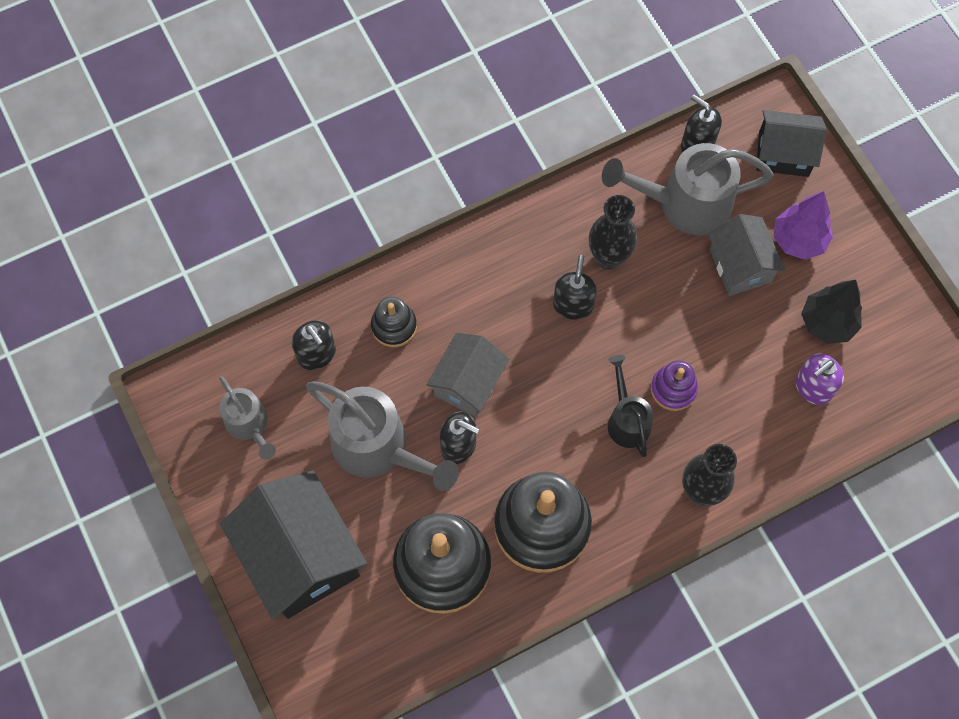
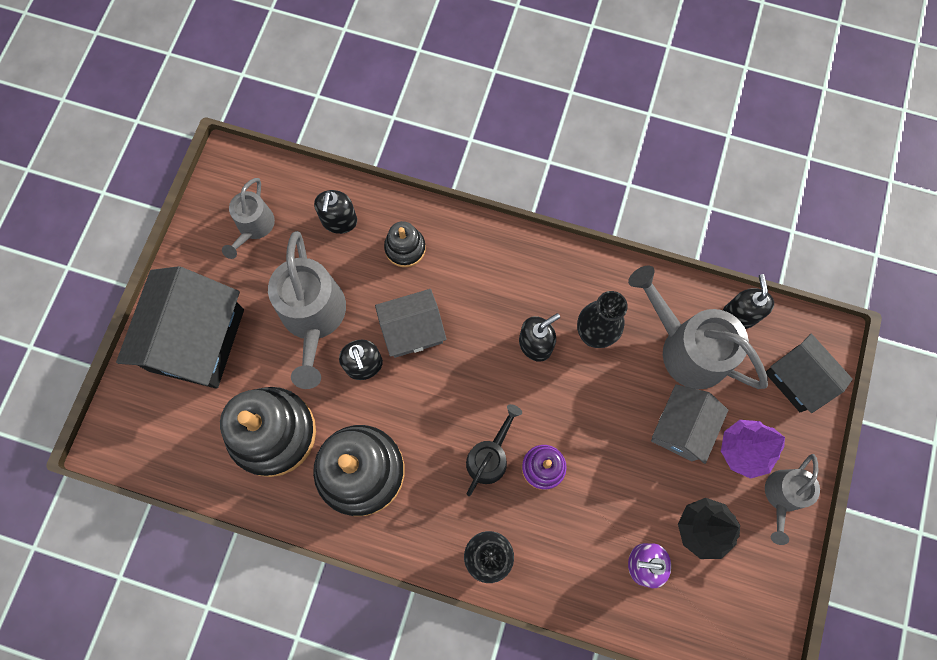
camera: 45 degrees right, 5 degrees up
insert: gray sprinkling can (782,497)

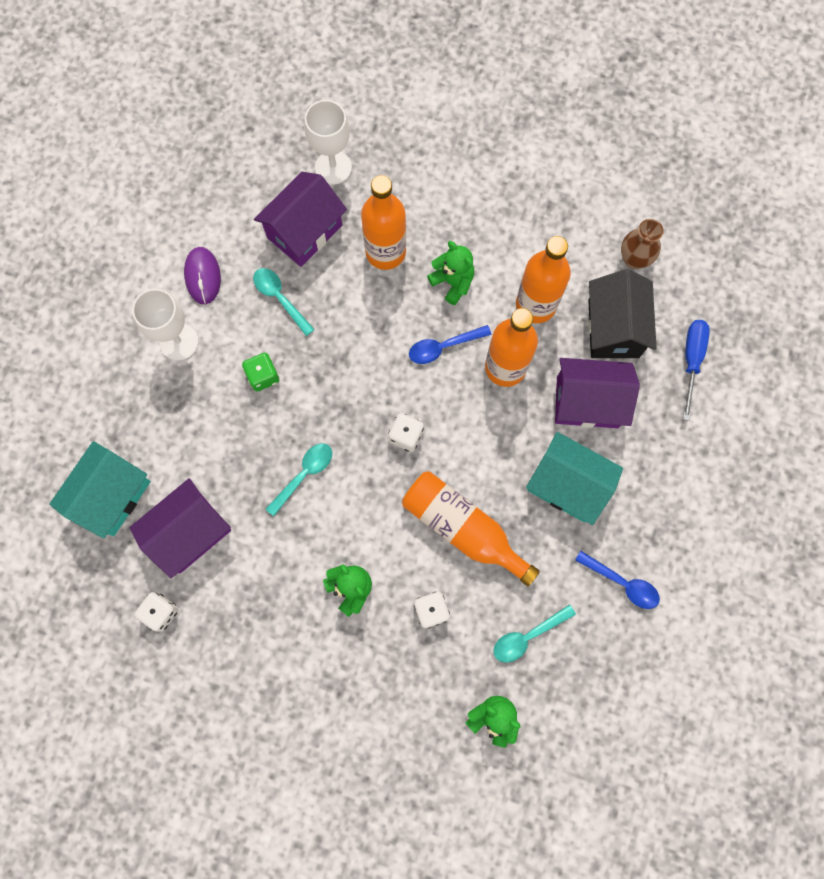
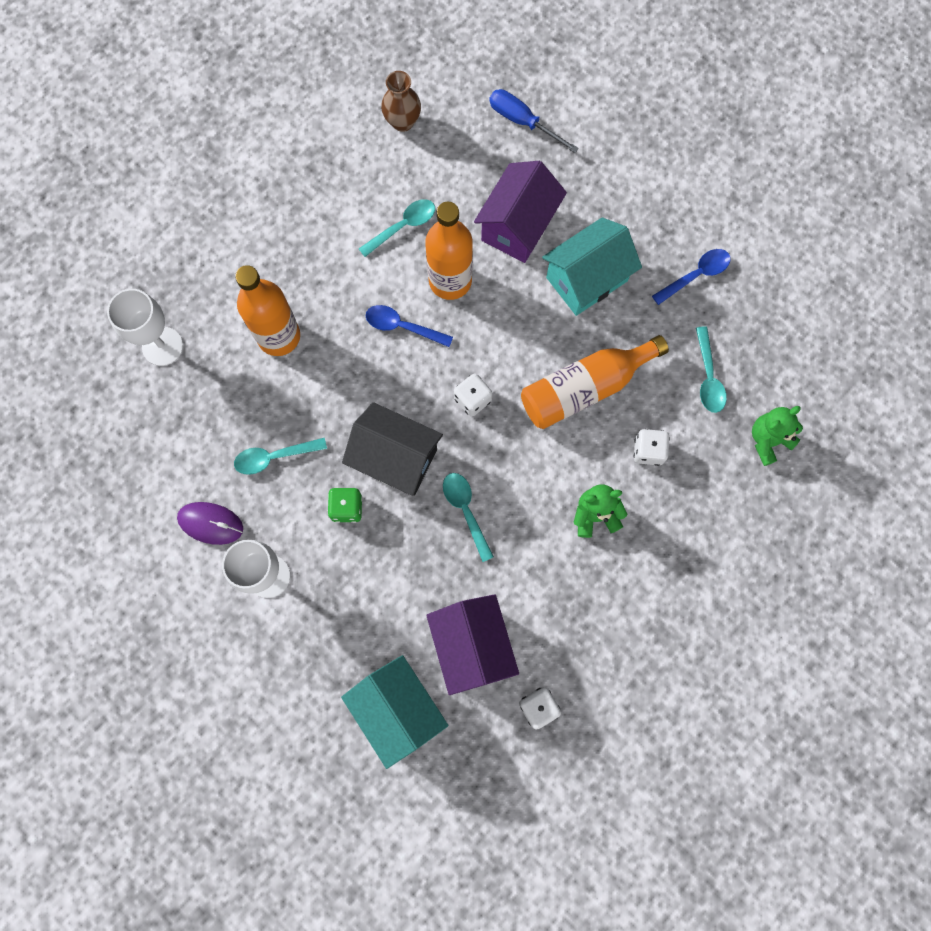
camera: 65 degrees left, 0 degrees up
delete: royal purple cottage (304,231); emerald teddy (452,282)
move: ebony cottage (613,328) to (395,458)
replace: orange bottle (536,305) to teal tablespoon (403,226)
rotate: royal blue tablespoon (443,347) = (402,327) 105 degrees clockwise

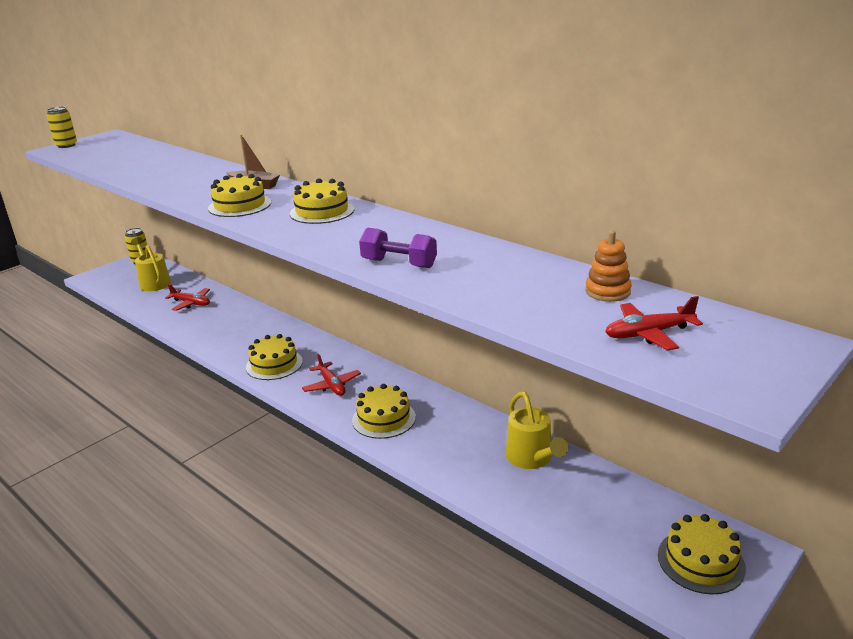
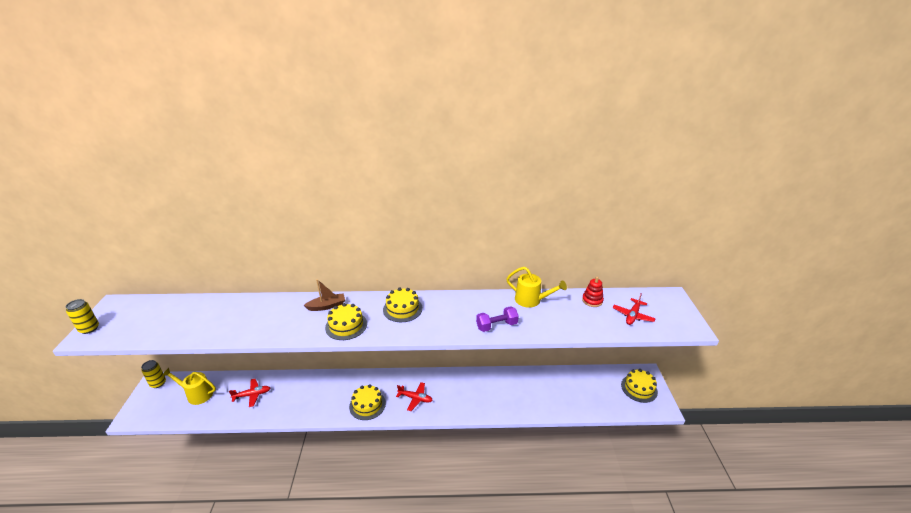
camera: 45 degrees left, 5 degrees up
delete: golden layer cake (384,418)
move: golden sprinkling can (532,459) to (531,300)
recolor: orange ring stacker (607,291) to scarlet ring stacker (592,300)

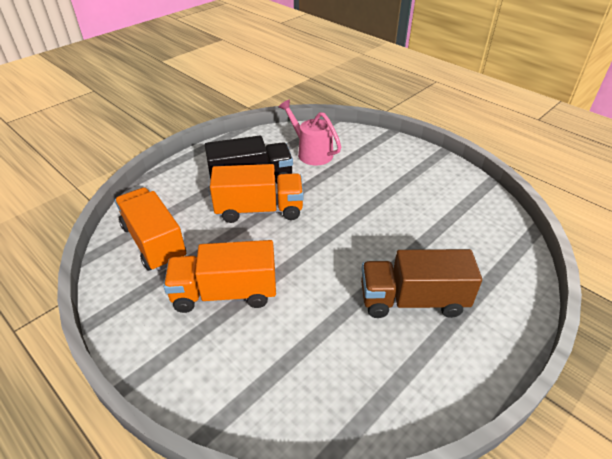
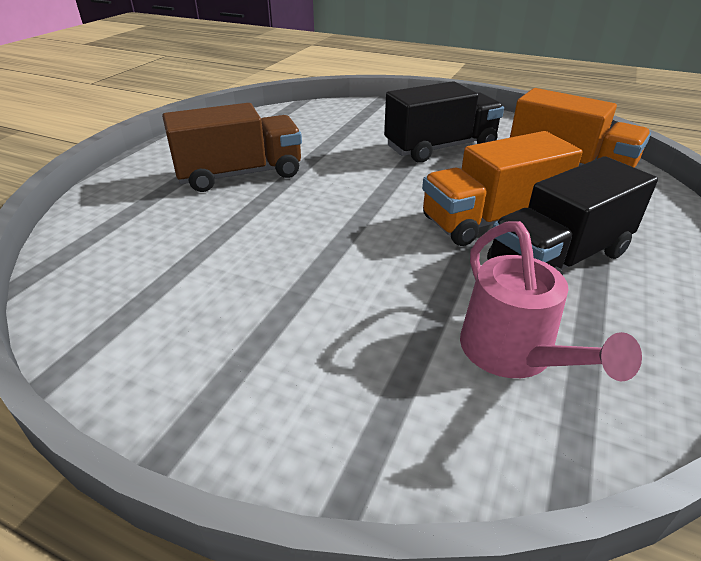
camera: 160 degrees right, 5 degrees down
recolor: orange lorry (225,293) to ebony lorry (440,147)
rotate: rose-pink sprinkling can (311,152) = (514,355) 45 degrees clockwise

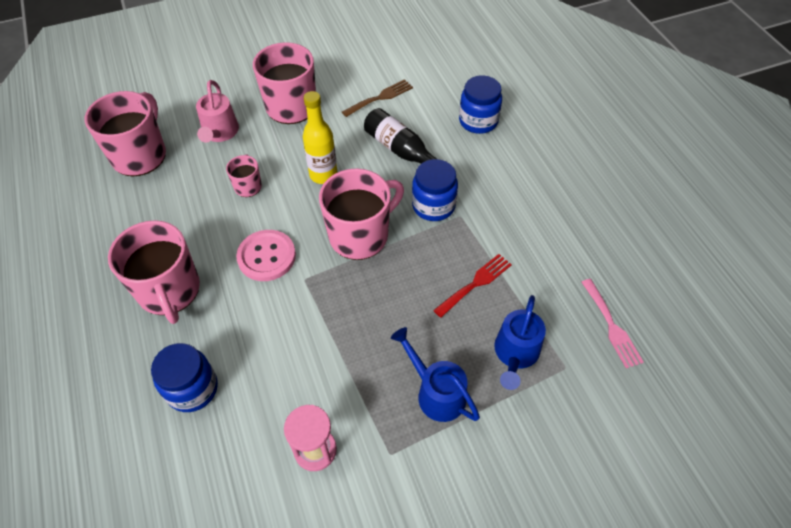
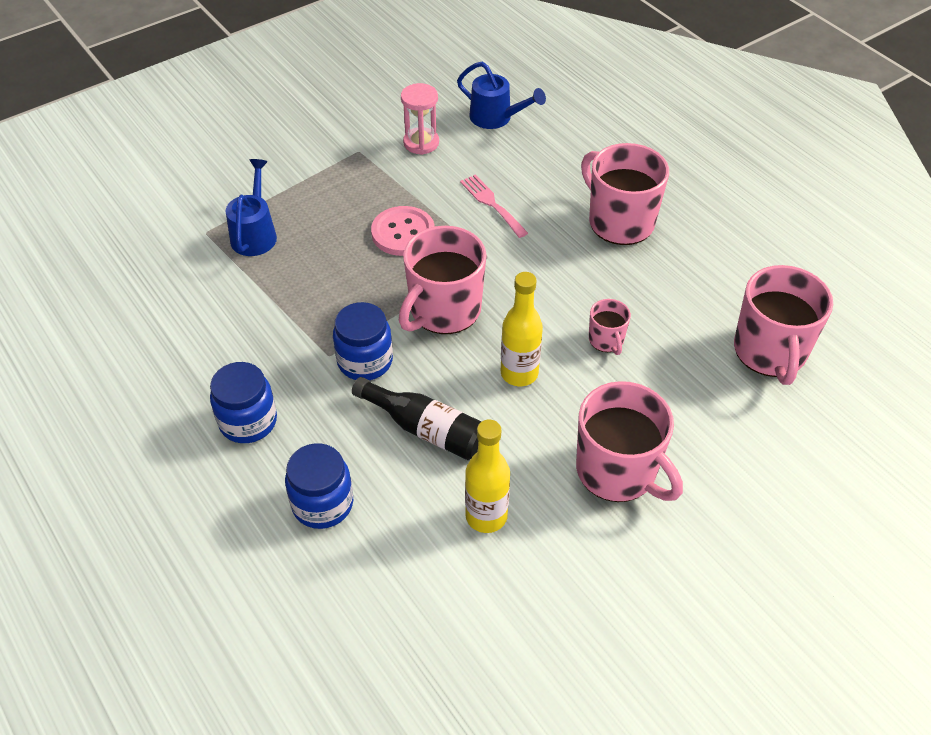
camera: 165 degrees right, 5 degrees down
delete: rose-pink sprinkling can (220,133); scarlet fork (475,283)
move: royal blue jam jar (192,389) to (248,421); rose-pink button (266,256) to (403,233); royal blue sprinkling can (435,392) to (496,118); rose-pink fork (611,326) to (491,204)
replace: dark brown fork (380,97) to golden bottle (486,516)

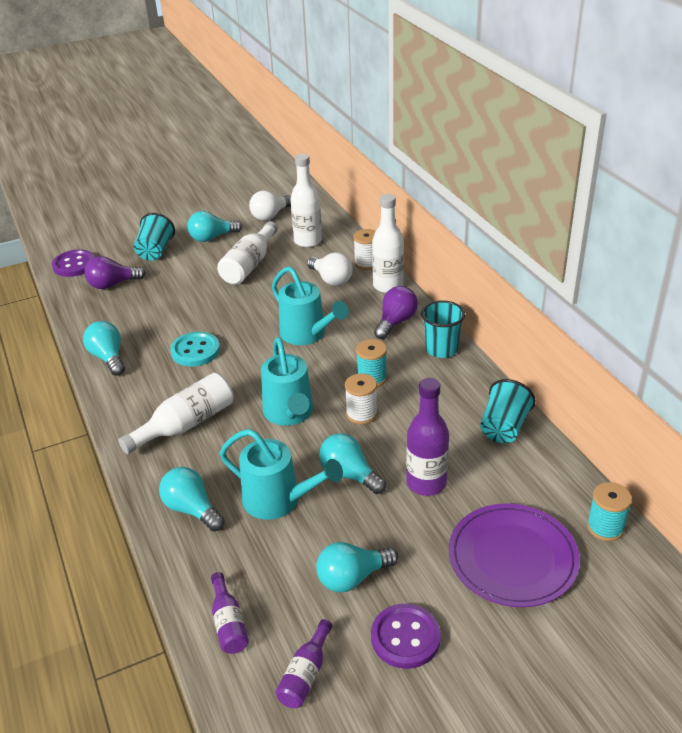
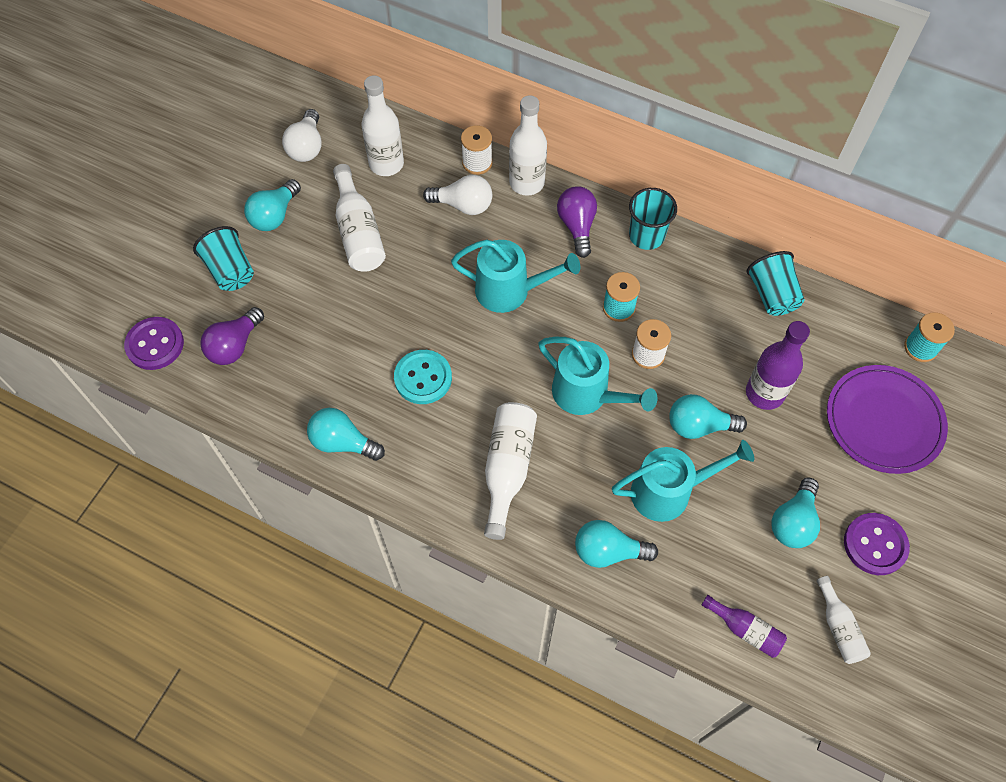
camera: 40 degrees left, 25 degrees up
recolor: royal purple bottle (305,674) to white bottle (839,627)

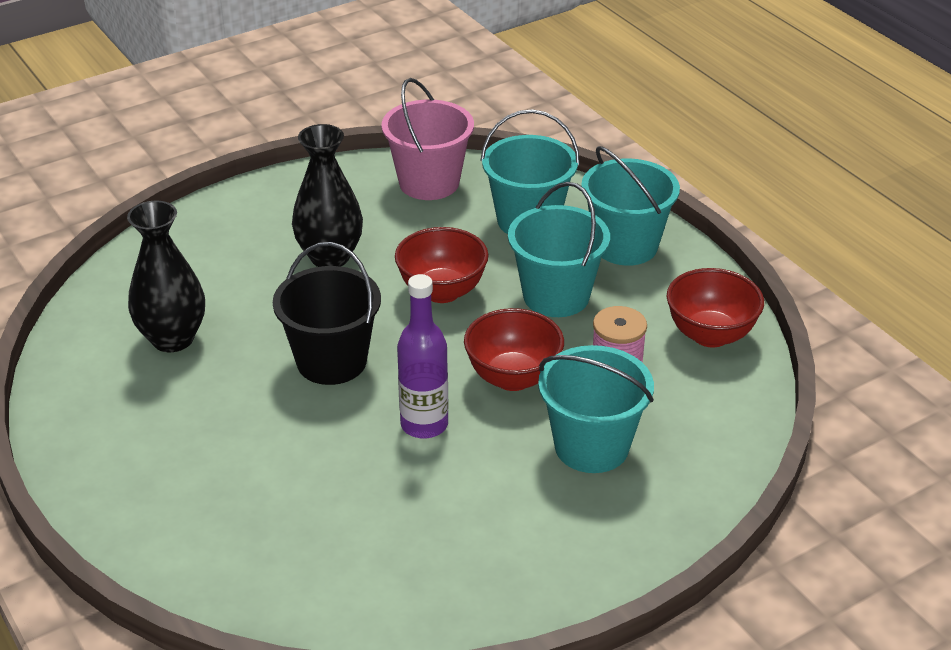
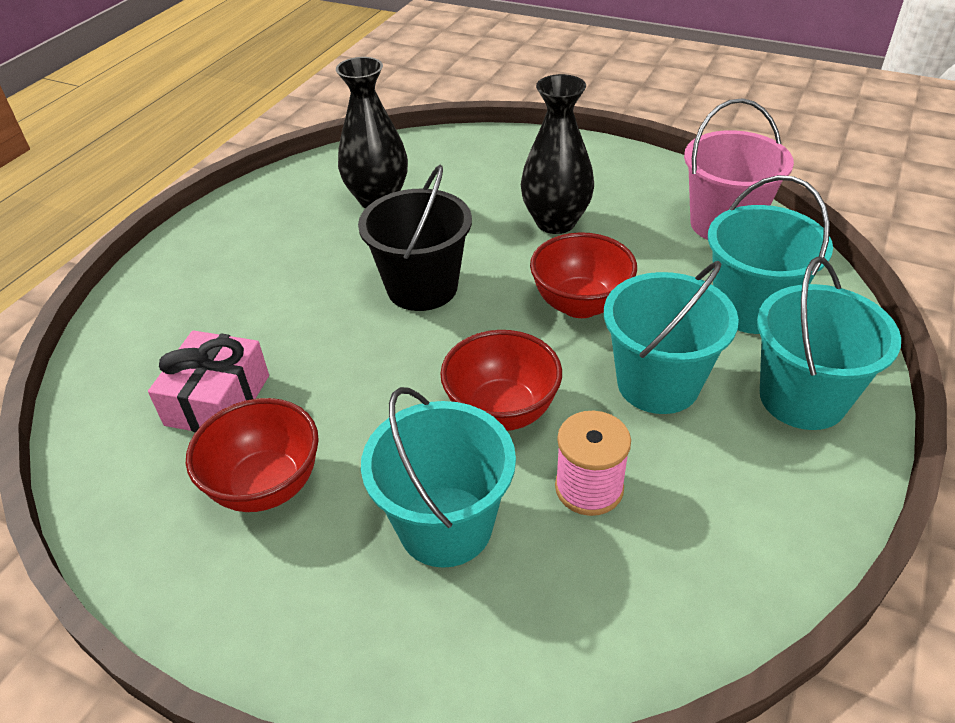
camera: 60 degrees right, 5 degrees up
delete: royal purple bottle (424,425)
insert: rose-pink wrapped gift (218,400)
move: scarlet bowl (710,335) to (266,486)

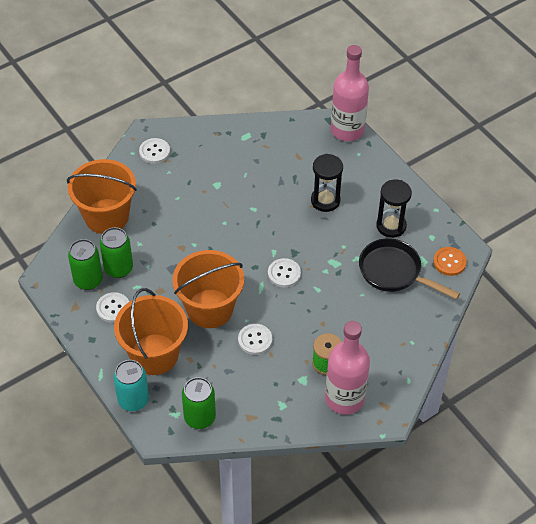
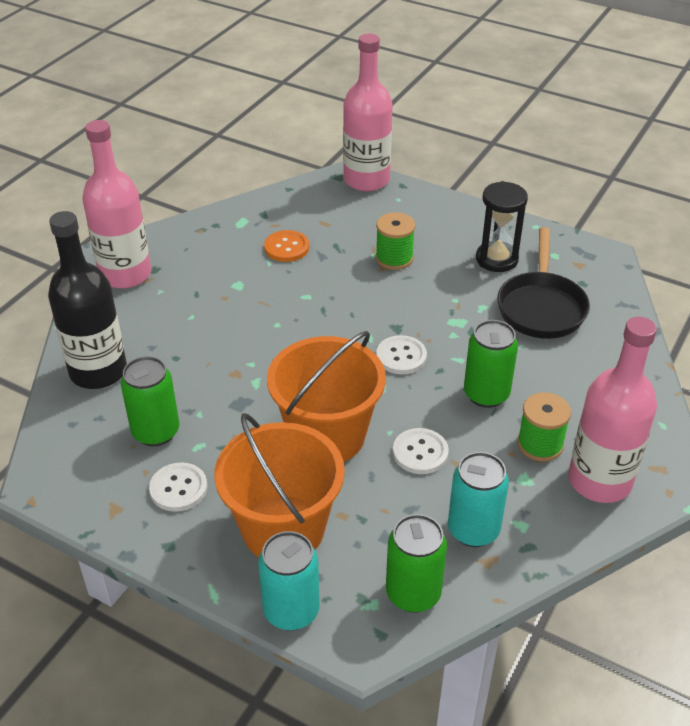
camera: 25 degrees left, 10 degrees down
insert: teal soda can (473,530)
move: orange button (449,262) to (286,247); emerald soda can (88,280) to (486,394)
replace: orange bucket (106,216) to ebony bottle (98,371); white button (154,151) to rose-pink bottle (125,274); ebony hourglass (325,200) to emerald spool (394,258)
rotate: ebony skillet (394,272) = (541,307) 90 degrees counterclockwise

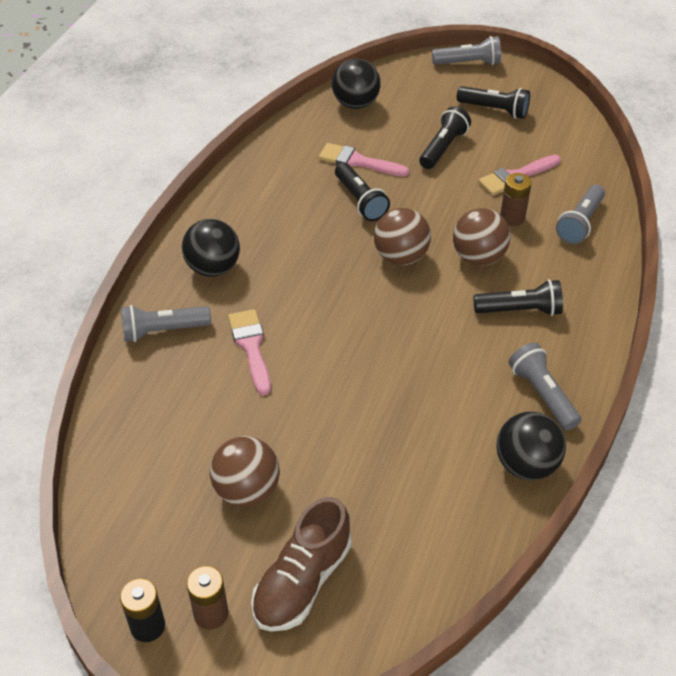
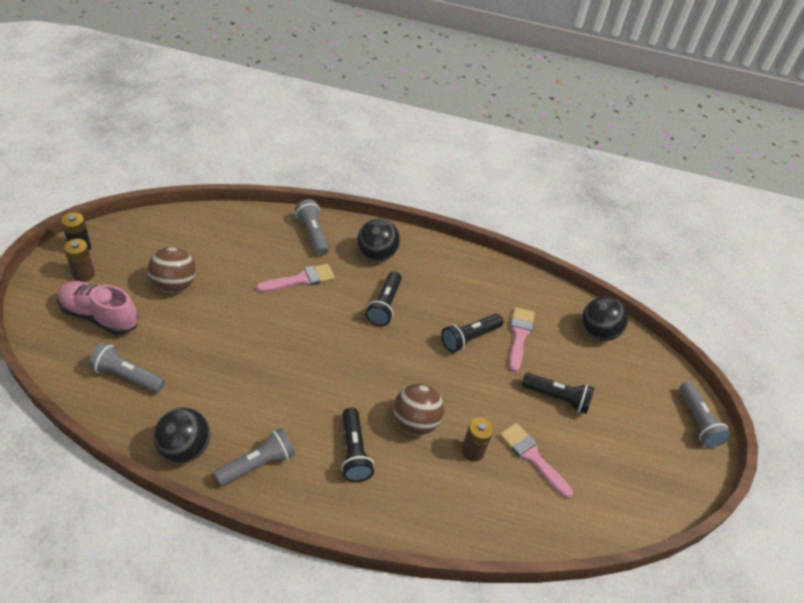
camera: 75 degrees right, 0 degrees up
delete: dark brown play ball (401,257)
move: gray pocket torch (580,223) to (127,376); ebony pocket torch (494,110) to (384,305)
recolor: dark brown lace-up shoe (302,581) to rose-pink lace-up shoe (99,316)

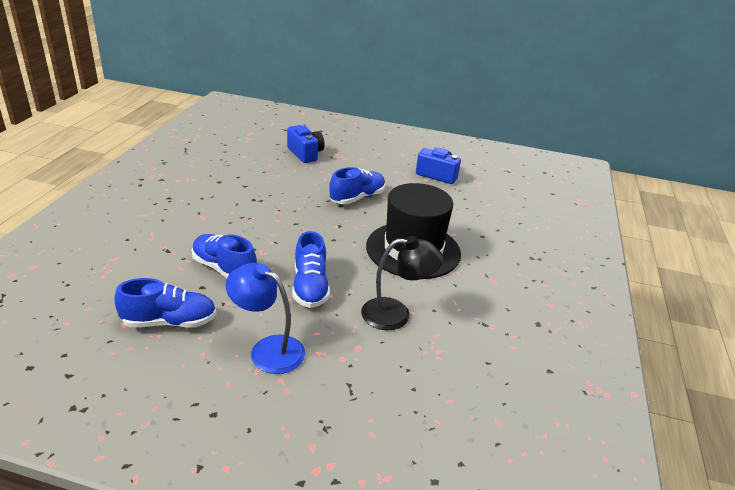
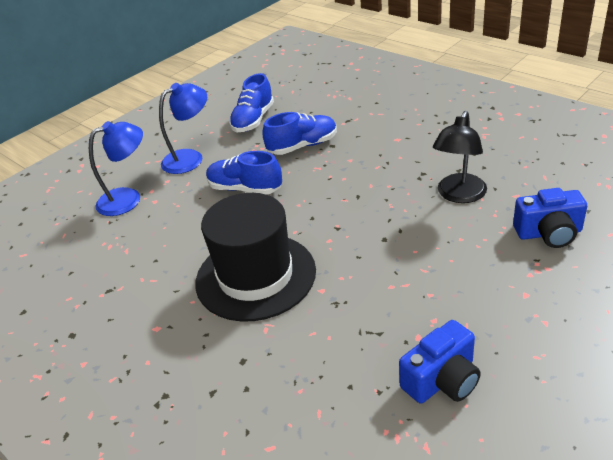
camera: 125 degrees right, 5 degrees up
delete: royal blue lace-up shoe (357,198)
insert: royal blue reading lamp (128,199)
move: ebony reading lamp (396,314) to (459,195)

